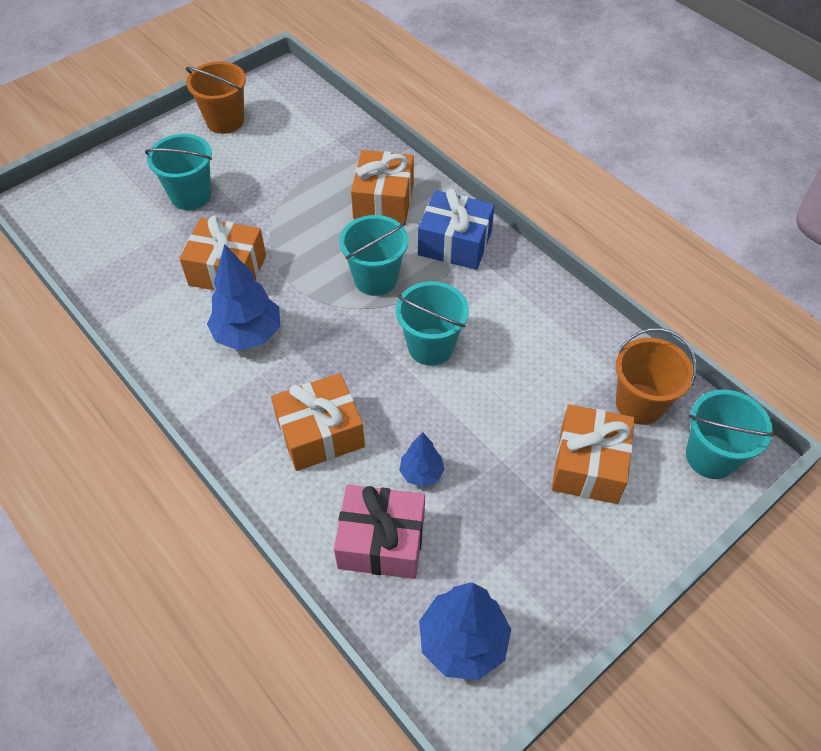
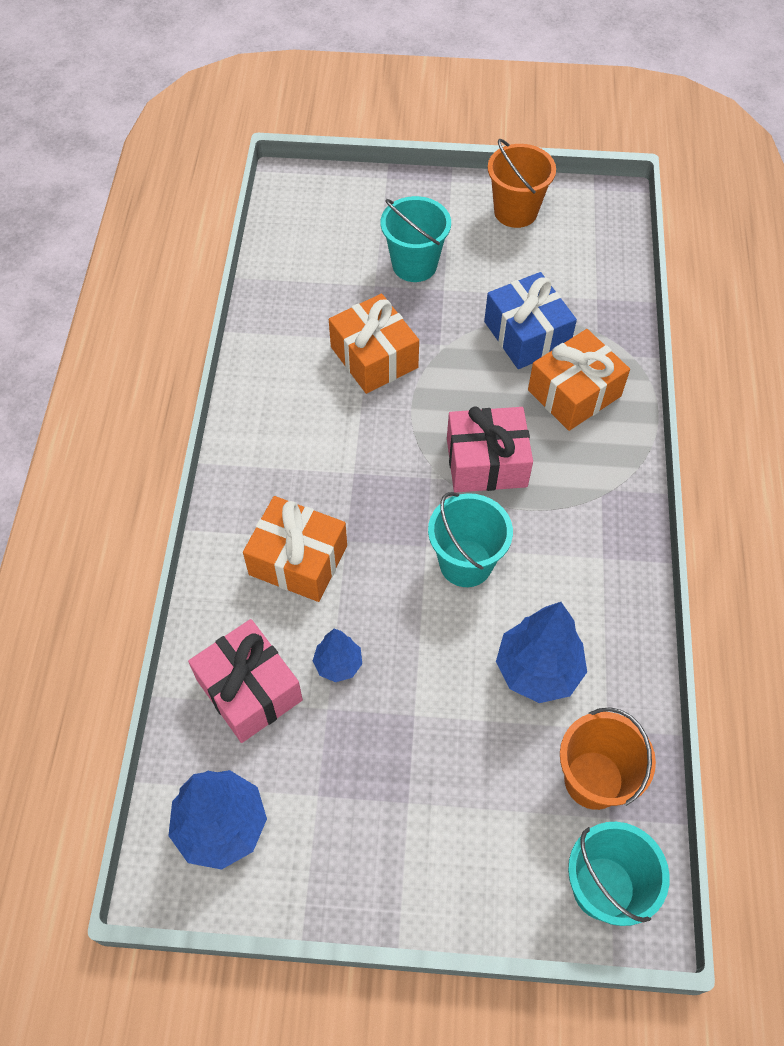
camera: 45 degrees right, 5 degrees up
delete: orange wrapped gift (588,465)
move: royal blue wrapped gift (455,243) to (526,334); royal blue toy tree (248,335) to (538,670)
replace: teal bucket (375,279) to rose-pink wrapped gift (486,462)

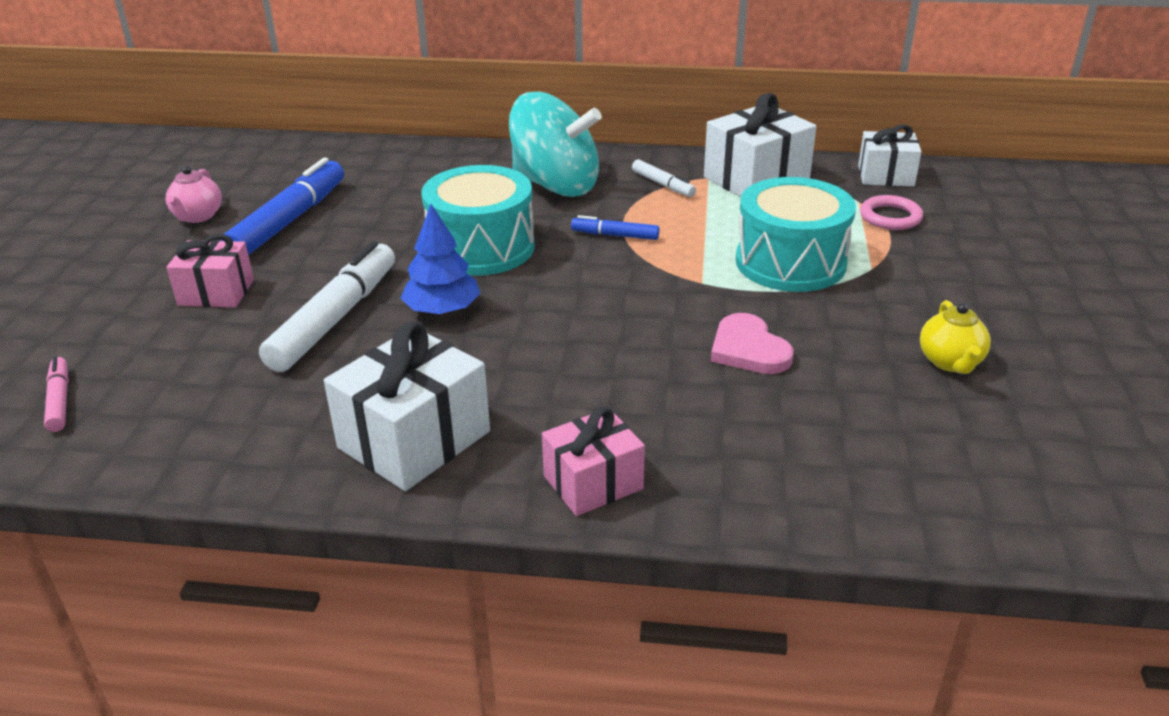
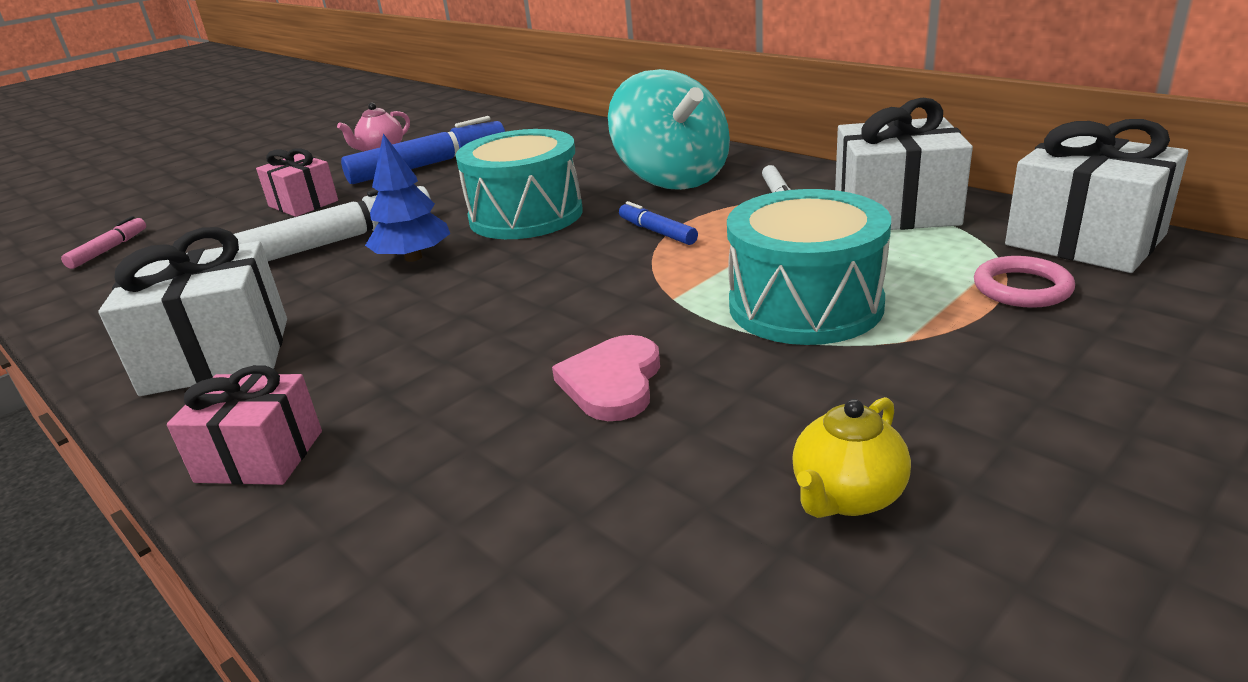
camera: 40 degrees right, 5 degrees down
resize: white wrapped gift (885,176) = (1084,240) x1.58

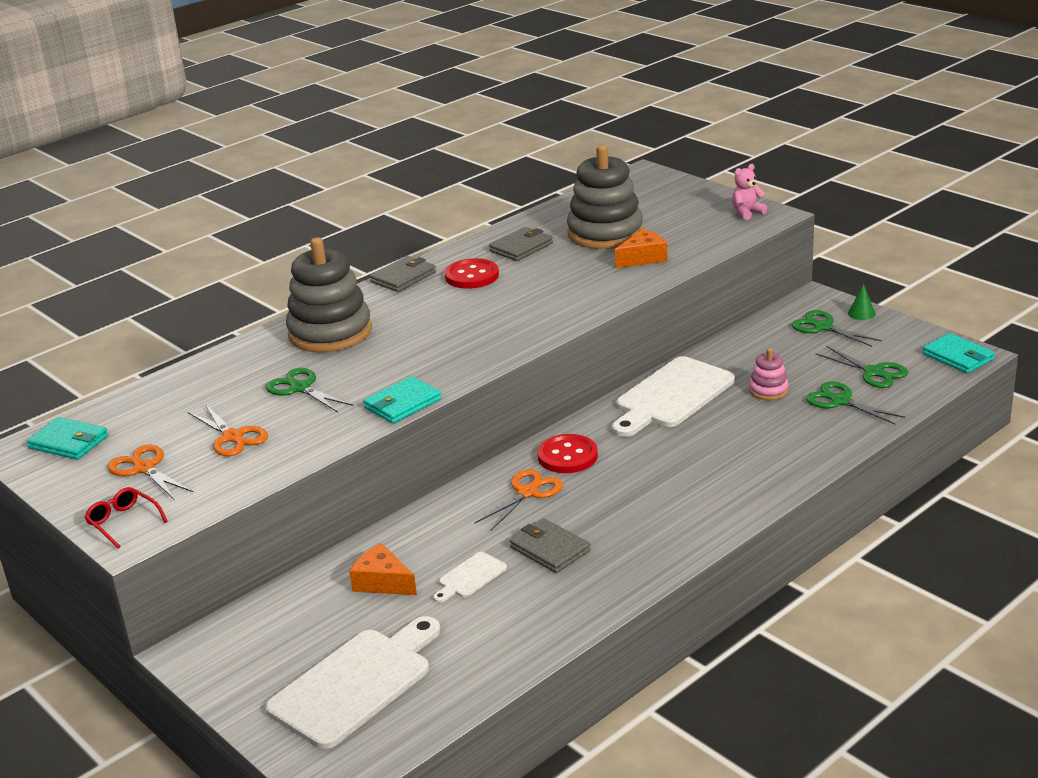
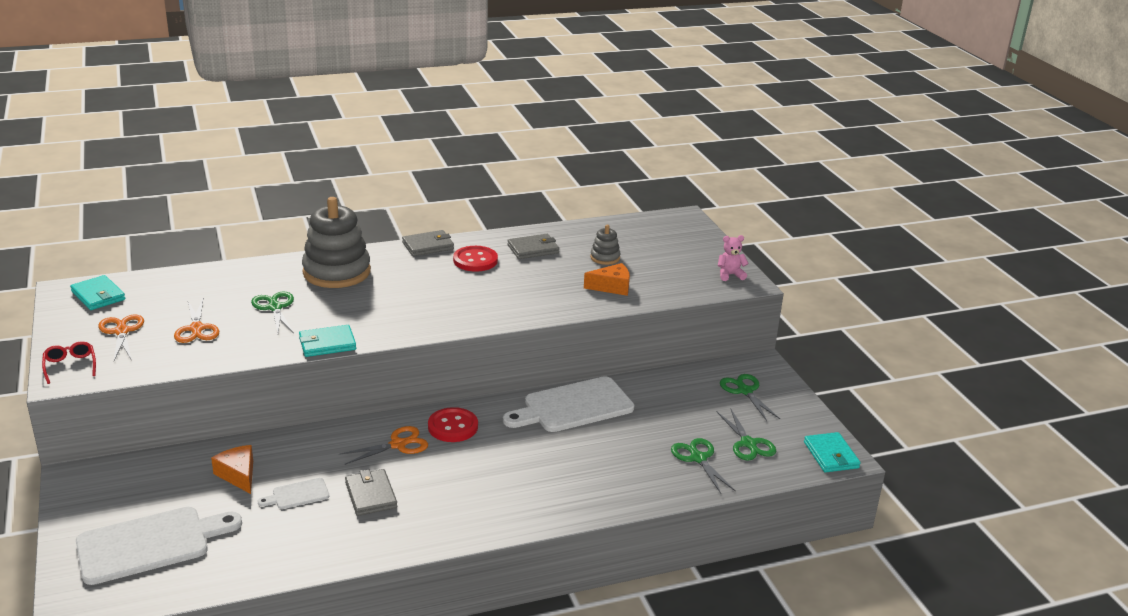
camera: 20 degrees right, 0 degrees up
delete: rose-pink ring stacker (768,390); emerald cone (861,313)
resize: gray ring stacker (605,233) = (605,257) x0.47

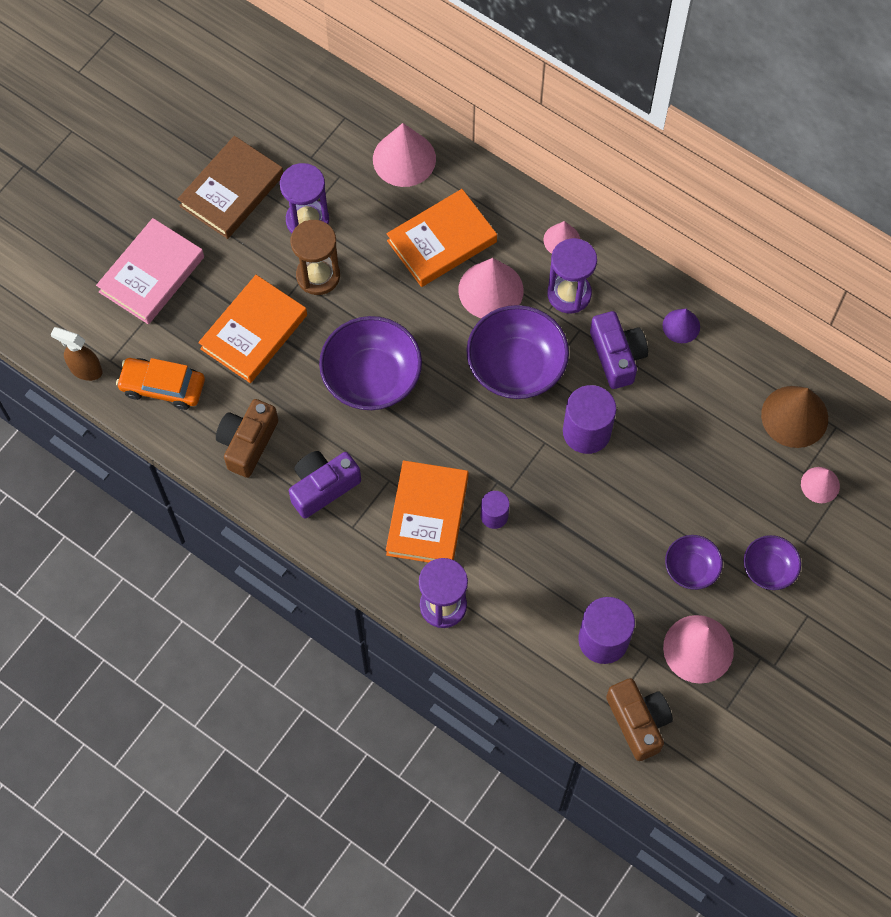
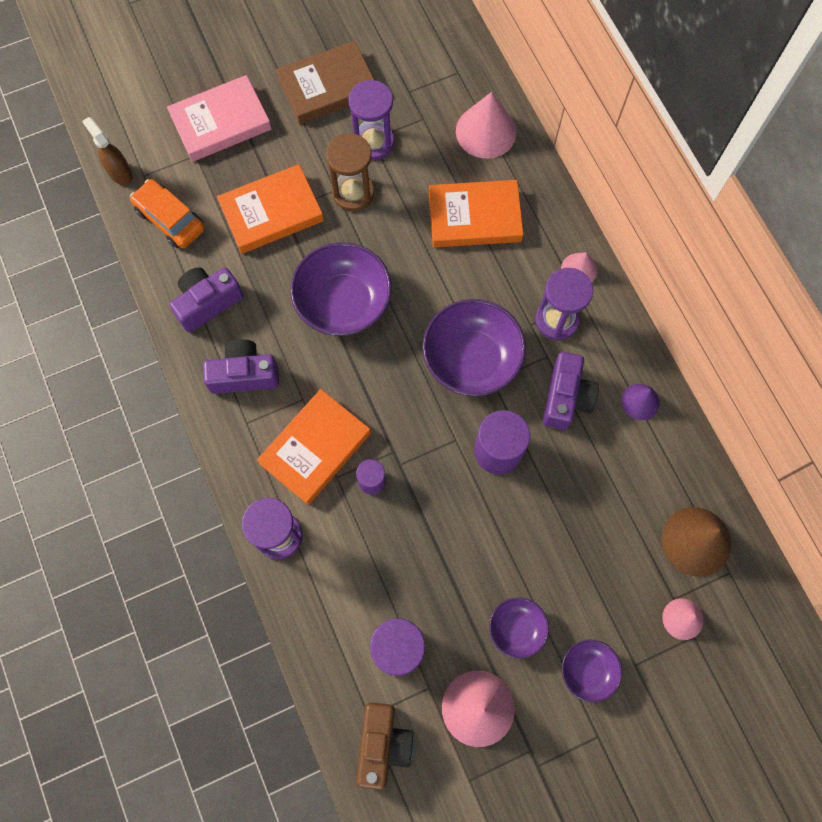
camera: 30 degrees right, 5 degrees up
delete: rose-pink cone (490,290)
recolor: dark brown compact camera (247,443) to royal purple compact camera (207,303)

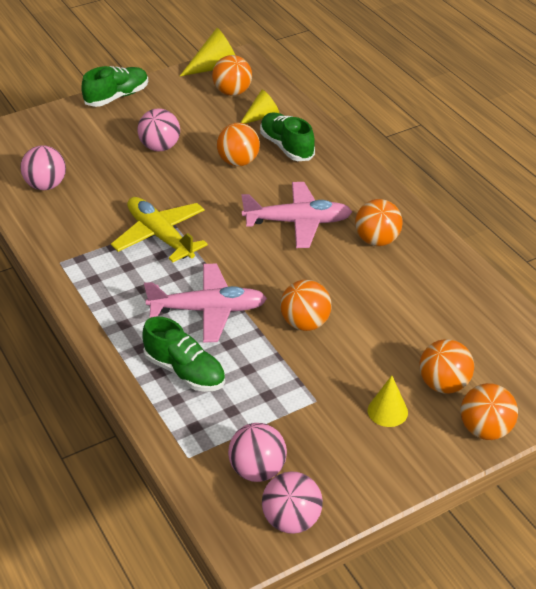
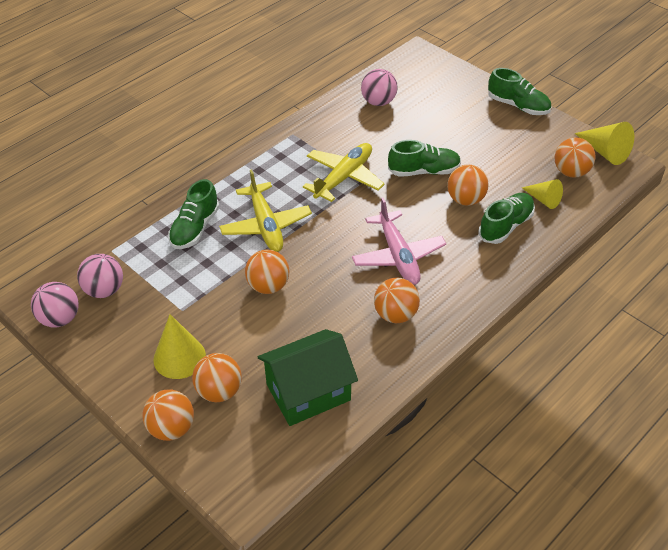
camera: 75 degrees right, 5 degrees up
delete: rose-pink play ball (160,147)
insert: emerald cottage (308,392); emerald lace-up shoe (424,171)
recolor: rose-pink aeroplane (208,310) to golden aeroplane (266,225)
resize: golden cone (387,411) = (179,357) x1.51

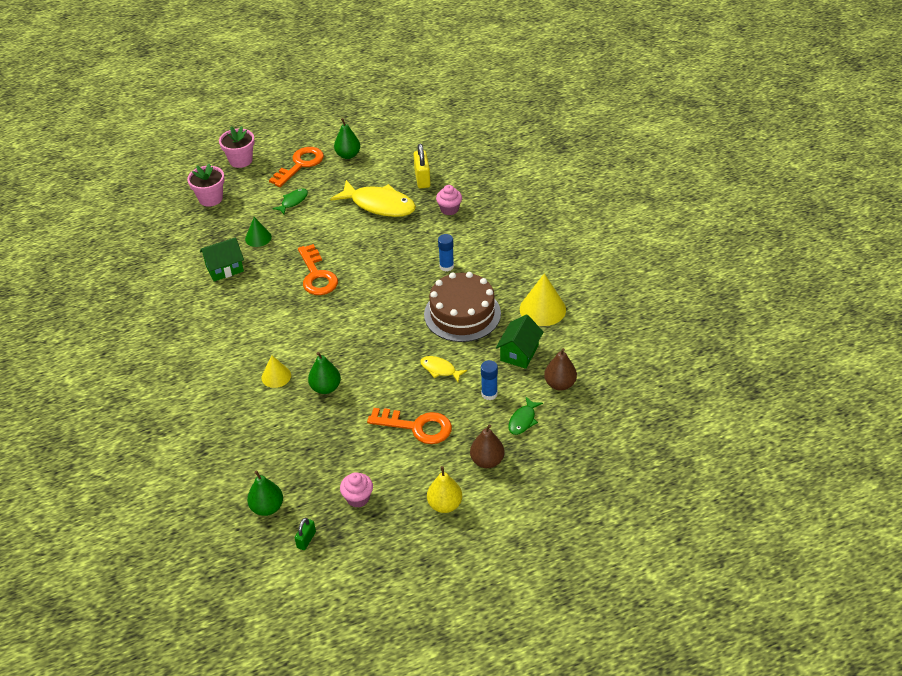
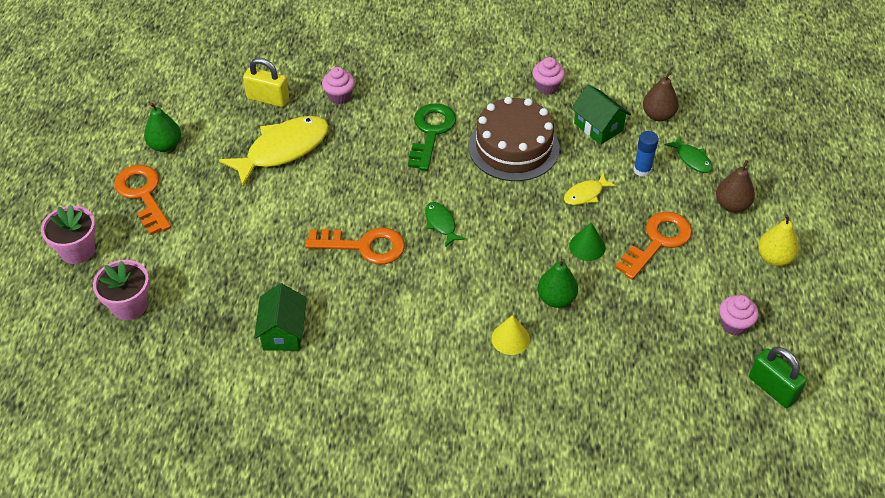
camera: 65 degrees left, 5 degrees up
delete: emerald pear fruit (267,507)
move: emerald fish (293,201) to (441,223); emerald cone (258,238) to (587,246)
replace: royal blue stick of glue (446,266) to emerald door key (431,132); golden cone (542,309) to rose-pink muffin (547,87)
resize: emerald lock (306,540) = (772,388) x1.69

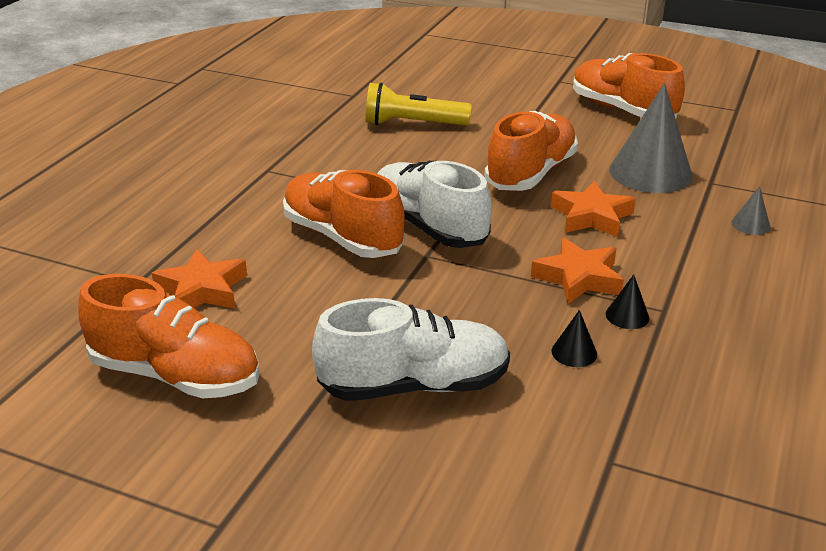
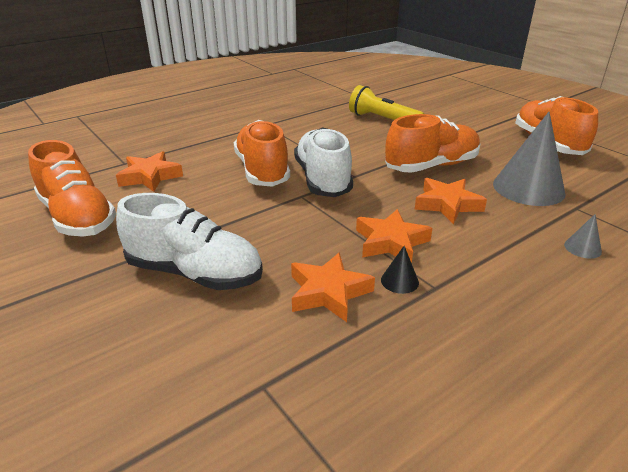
camera: 30 degrees right, 0 degrees up
replace: ebony cone (574,352) to orange star shape (328,292)

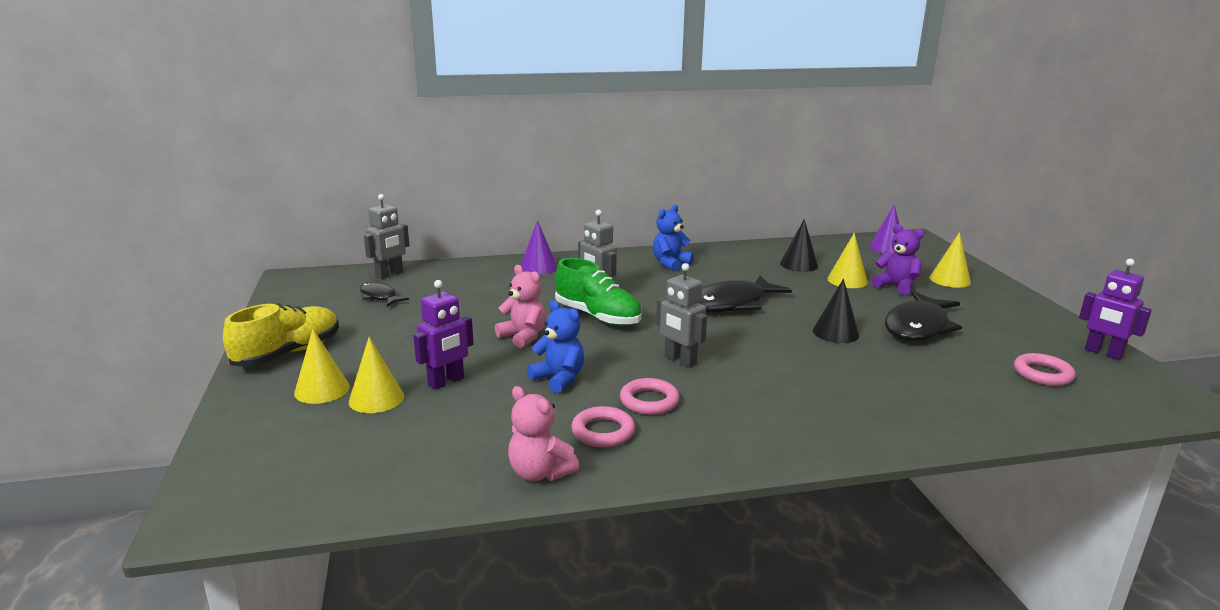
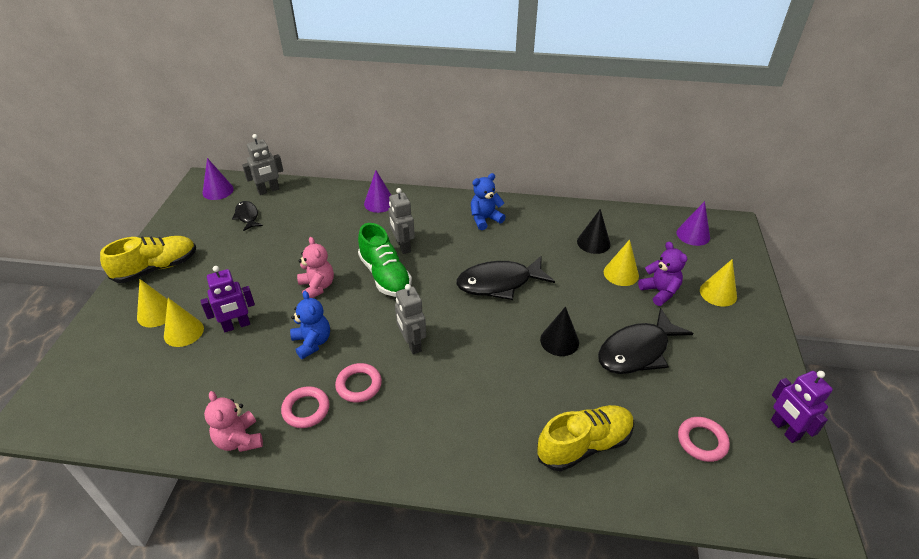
camera: 20 degrees right, 20 degrees up
insert: royal purple cone (218,190); golden lace-up shoe (584,445)

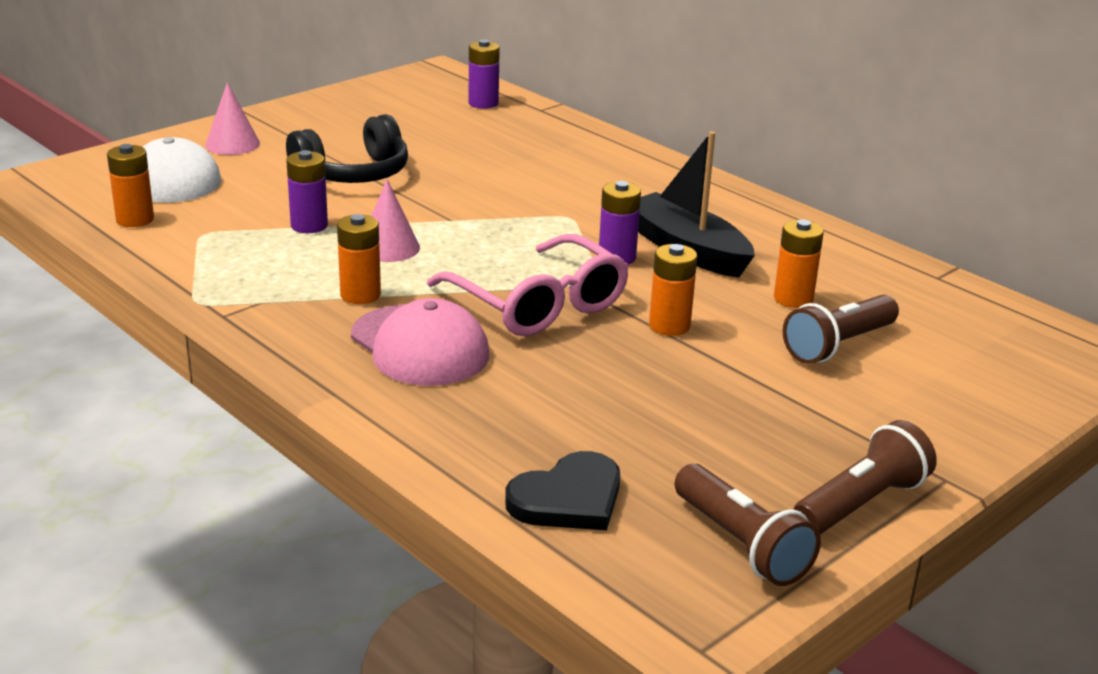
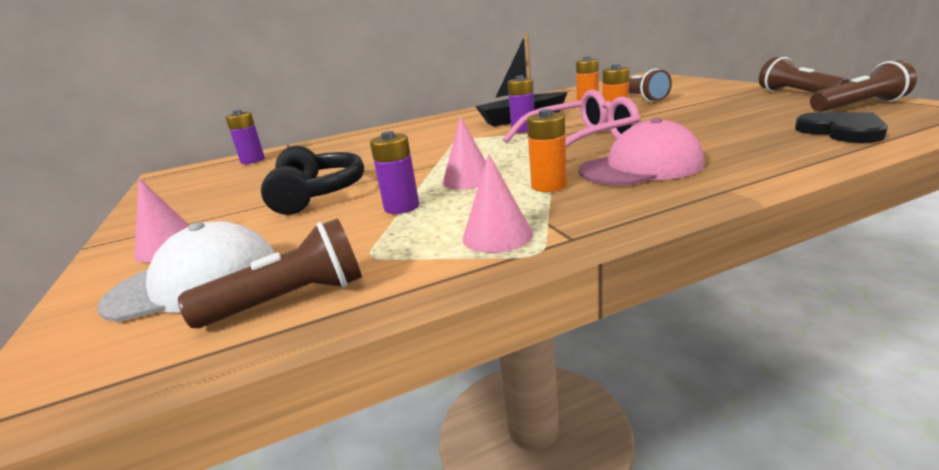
camera: 65 degrees left, 5 degrees down
insert: rose-pink cone (497,236)
replace: orange power cell (135,219) to dark brown pocket torch (290,300)

